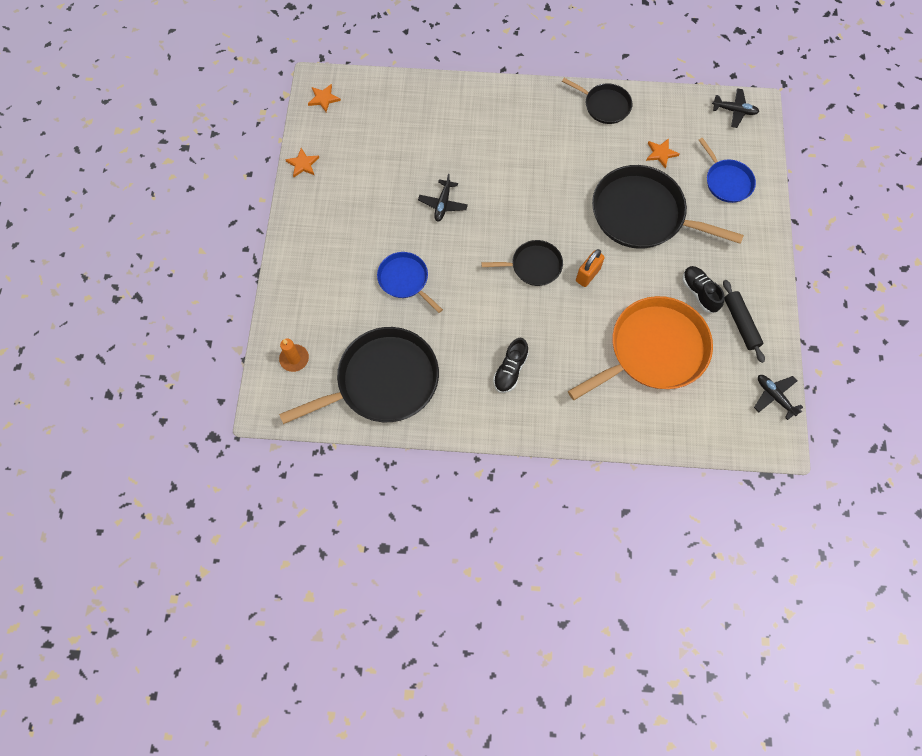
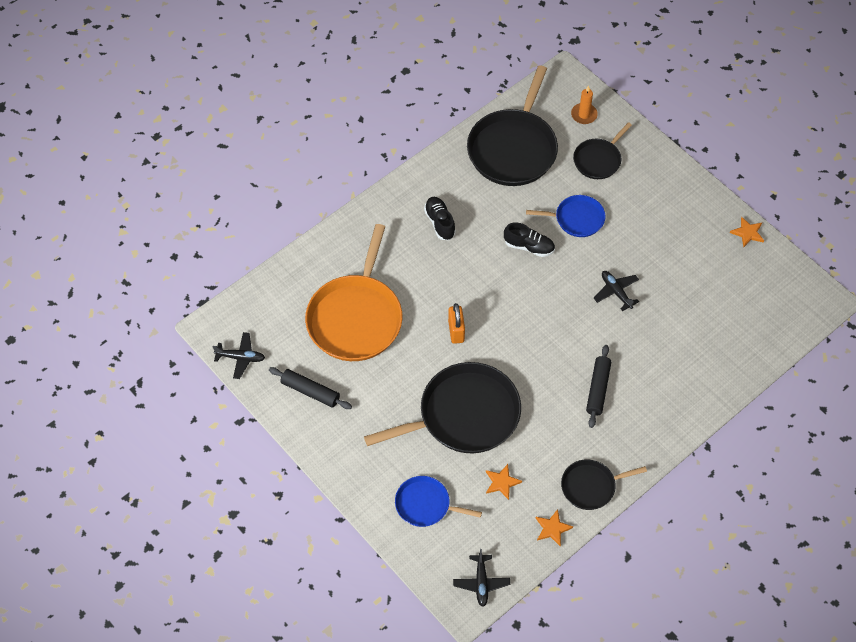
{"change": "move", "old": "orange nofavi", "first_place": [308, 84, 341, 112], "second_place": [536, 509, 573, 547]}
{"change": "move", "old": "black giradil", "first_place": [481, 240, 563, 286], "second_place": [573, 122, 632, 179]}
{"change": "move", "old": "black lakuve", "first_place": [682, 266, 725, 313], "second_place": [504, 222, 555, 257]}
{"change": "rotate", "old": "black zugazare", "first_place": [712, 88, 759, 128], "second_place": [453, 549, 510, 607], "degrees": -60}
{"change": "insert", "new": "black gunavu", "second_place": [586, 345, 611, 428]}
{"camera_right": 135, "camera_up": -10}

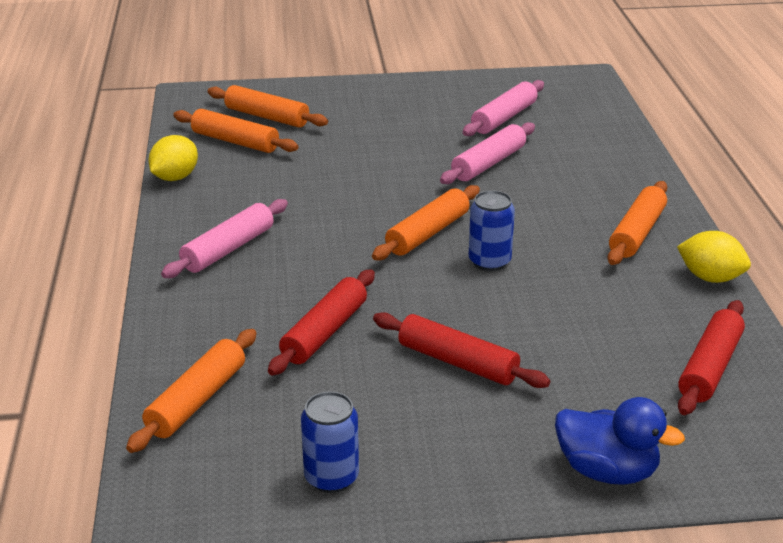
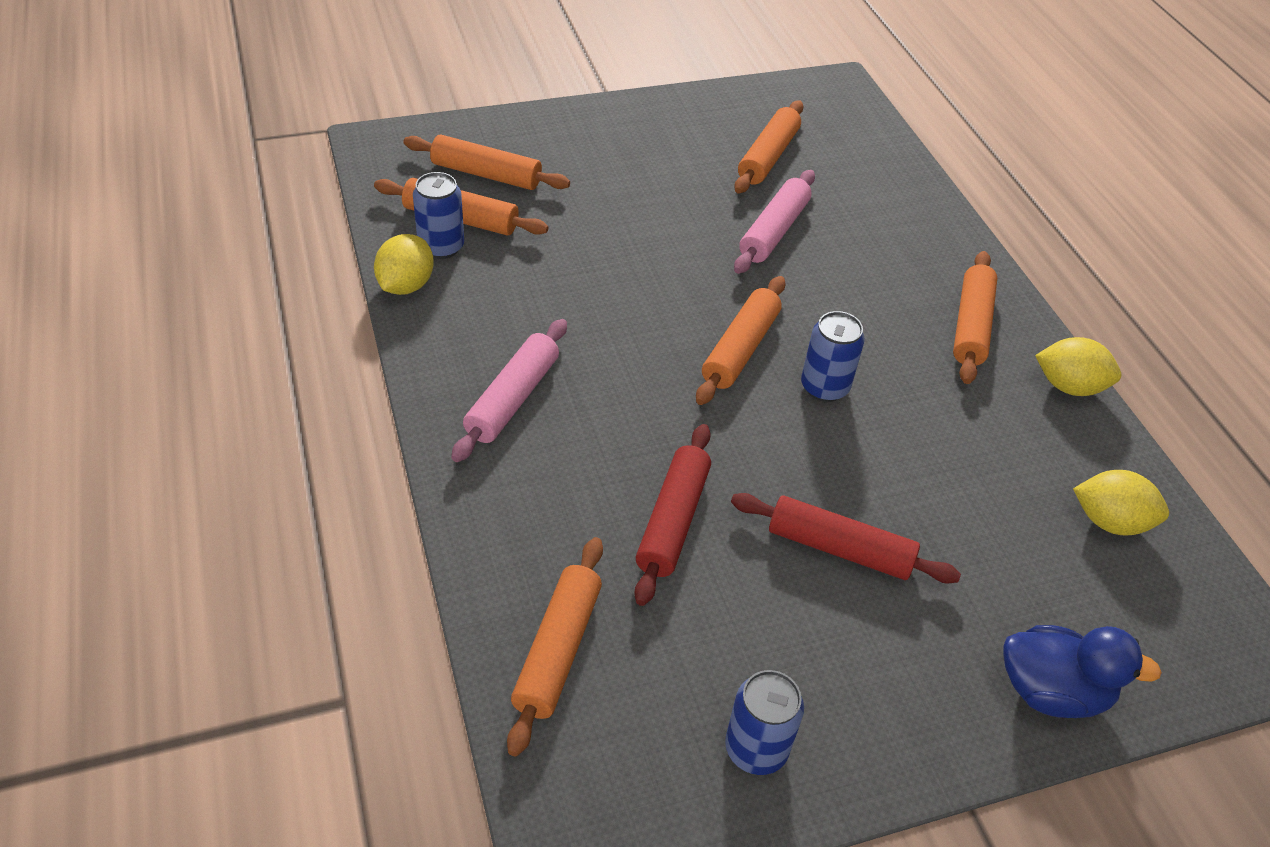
{"change": "recolor", "old": "pink gunavu", "new": "orange gunavu", "first_place": [462, 80, 544, 136], "second_place": [734, 100, 803, 194]}
{"change": "replace", "old": "red gunavu", "new": "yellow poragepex", "first_place": [678, 300, 745, 415], "second_place": [1073, 470, 1169, 536]}
{"change": "insert", "new": "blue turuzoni", "second_place": [413, 172, 464, 259]}
{"camera_right": -15, "camera_up": 15}

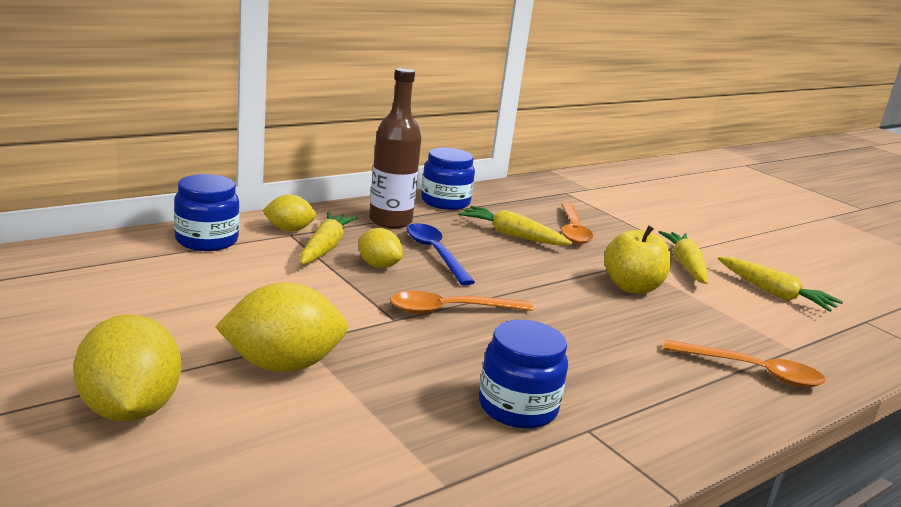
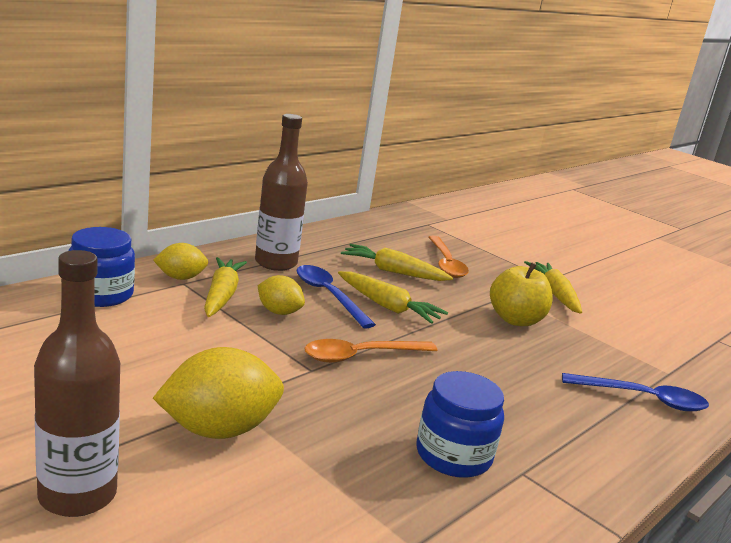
{"change": "replace", "old": "yellow poragepex", "new": "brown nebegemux", "first_place": [73, 314, 181, 421], "second_place": [34, 250, 120, 517]}
{"change": "delete", "old": "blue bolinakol", "first_place": [421, 148, 475, 210]}
{"change": "recolor", "old": "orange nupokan", "new": "blue nupokan", "first_place": [664, 340, 826, 387], "second_place": [562, 373, 709, 411]}
{"change": "move", "old": "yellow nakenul", "first_place": [718, 257, 843, 312], "second_place": [338, 271, 448, 324]}
{"camera_right": -10, "camera_up": 0}

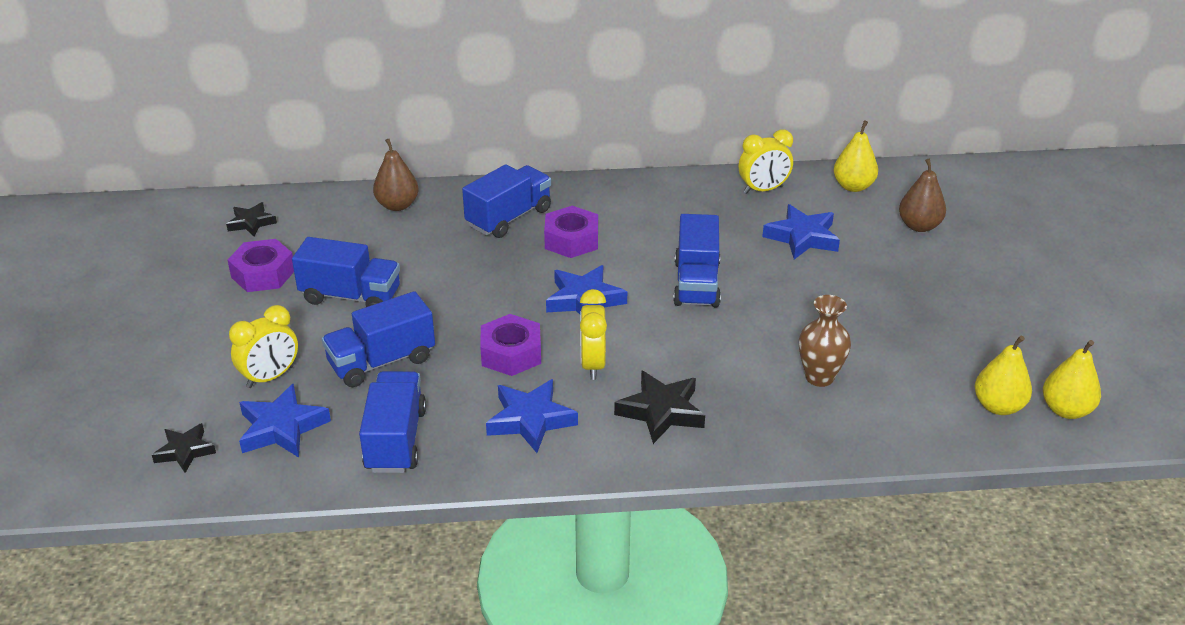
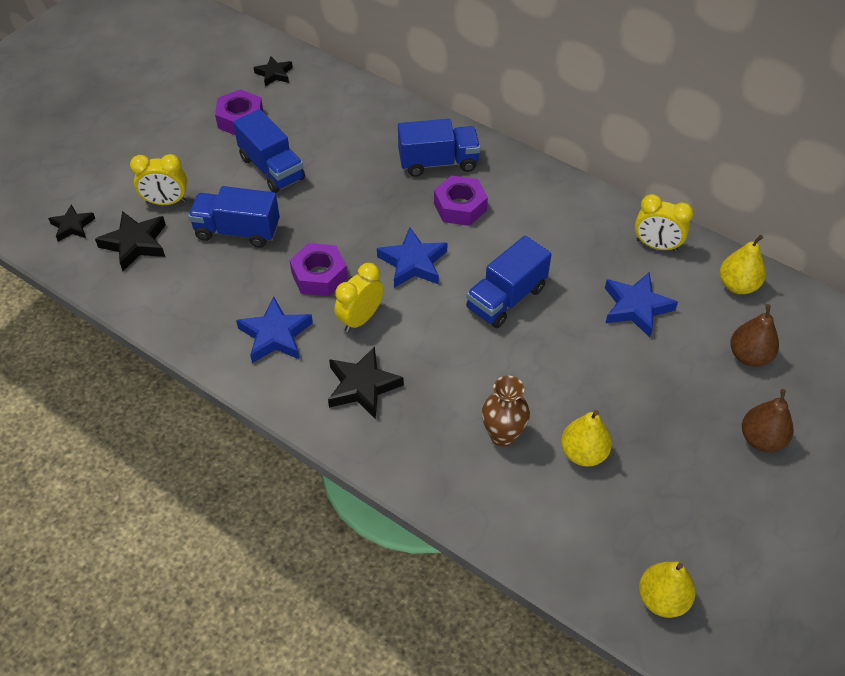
{"change": "recolor", "old": "blue nofavi", "new": "black nofavi", "first_place": [239, 384, 331, 457], "second_place": [95, 211, 166, 271]}
{"change": "delete", "old": "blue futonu", "first_place": [359, 371, 426, 473]}
{"change": "move", "old": "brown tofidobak", "first_place": [373, 139, 419, 211], "second_place": [742, 389, 793, 452]}
{"change": "move", "old": "yellow tofidobak", "first_place": [975, 336, 1032, 415], "second_place": [561, 410, 612, 467]}
{"camera_right": 40, "camera_up": 15}

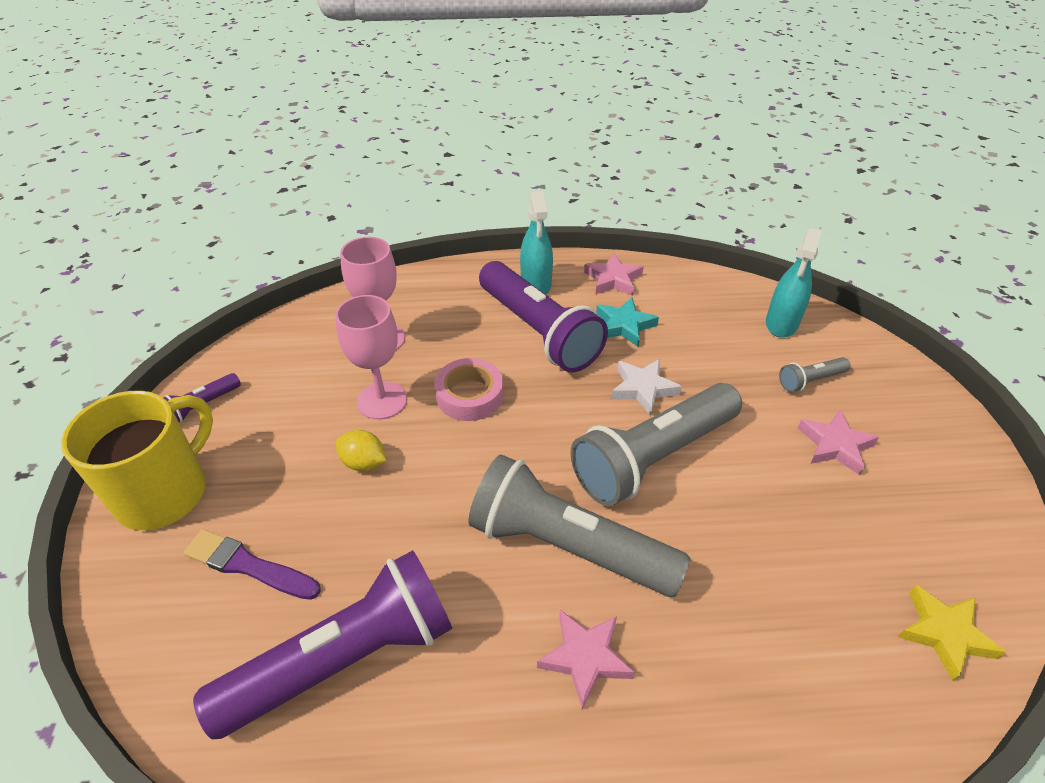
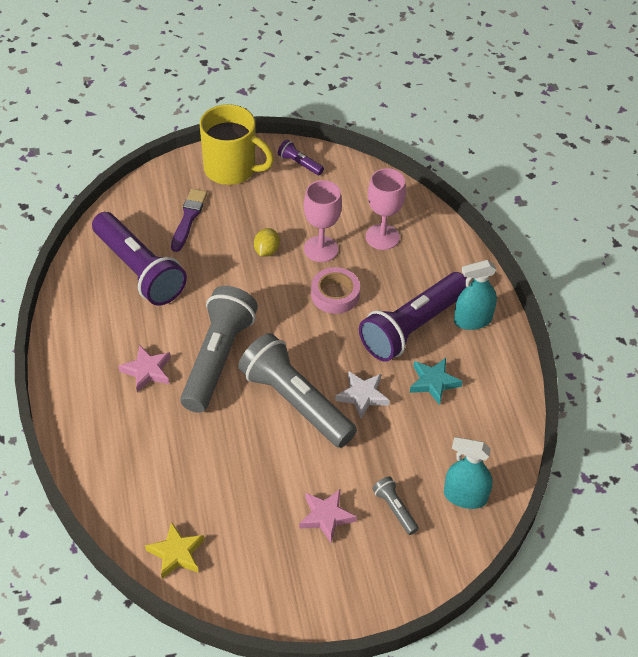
{"change": "delete", "old": "pink nofavi", "first_place": [584, 253, 644, 296]}
{"camera_right": 80, "camera_up": 5}

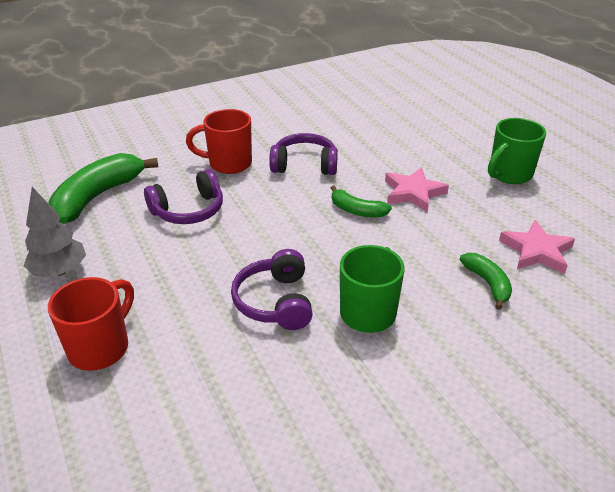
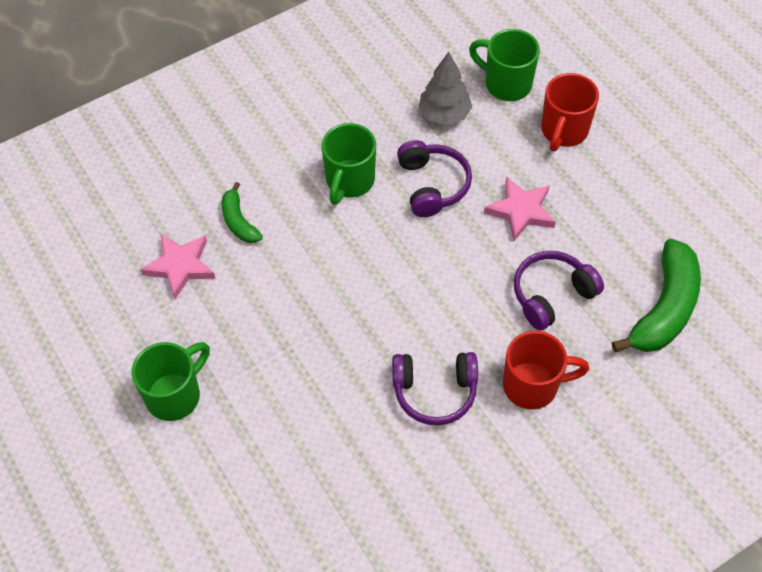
{"change": "move", "old": "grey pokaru", "first_place": [24, 187, 86, 277], "second_place": [419, 52, 472, 125]}
{"change": "delete", "old": "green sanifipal", "first_place": [331, 186, 392, 218]}
{"change": "move", "old": "pink nofavi", "first_place": [385, 167, 449, 212], "second_place": [484, 176, 556, 241]}
{"change": "insert", "new": "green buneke", "second_place": [469, 29, 540, 101]}
{"camera_right": 175, "camera_up": 20}

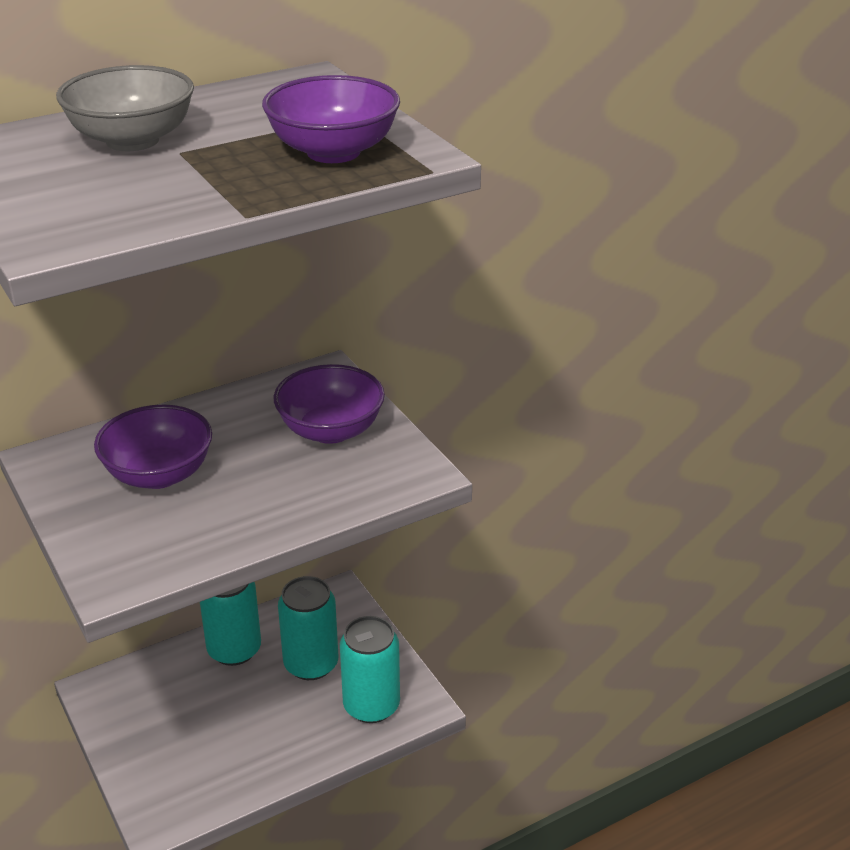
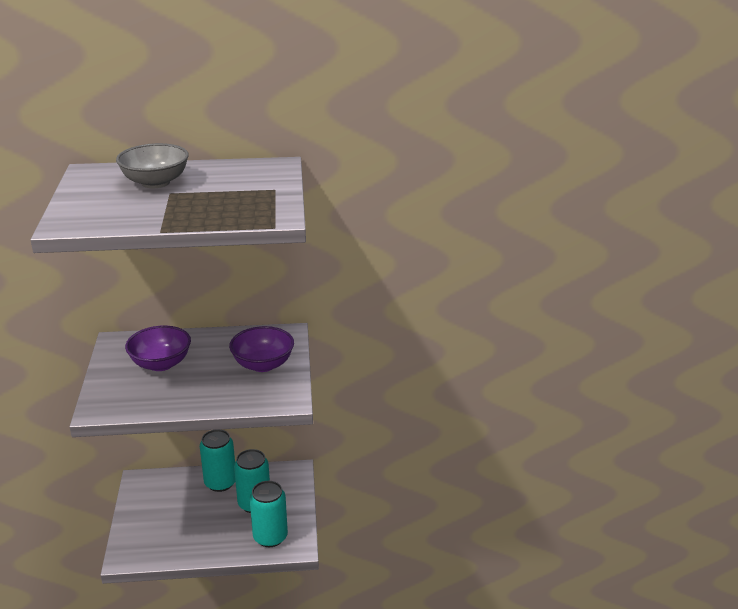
{"change": "delete", "old": "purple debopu", "first_place": [262, 75, 400, 163]}
{"camera_right": 25, "camera_up": -5}

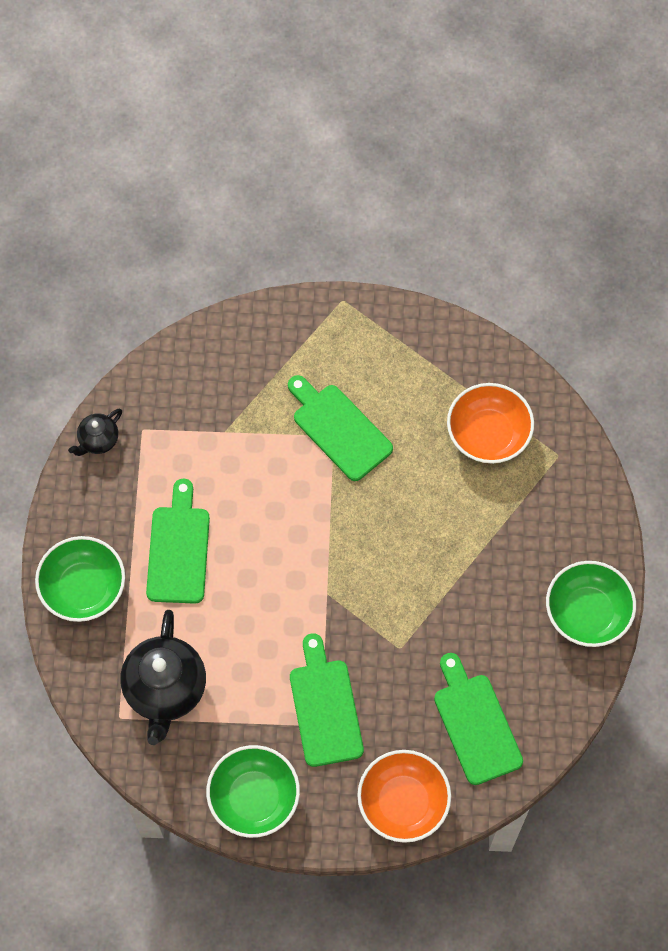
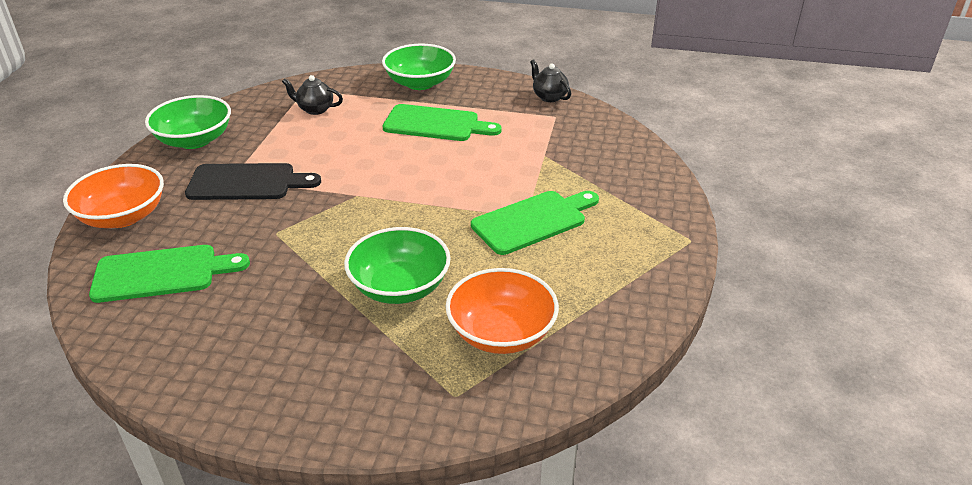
{"change": "resize", "old": "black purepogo", "first_place": [121, 610, 206, 745], "second_place": [282, 75, 343, 115], "factor": 0.51}
{"change": "recolor", "old": "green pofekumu", "new": "black pofekumu", "first_place": [290, 634, 364, 767], "second_place": [185, 163, 321, 200]}
{"change": "move", "old": "green debopu", "first_place": [546, 561, 636, 647], "second_place": [344, 227, 451, 304]}
{"camera_right": 100, "camera_up": -30}

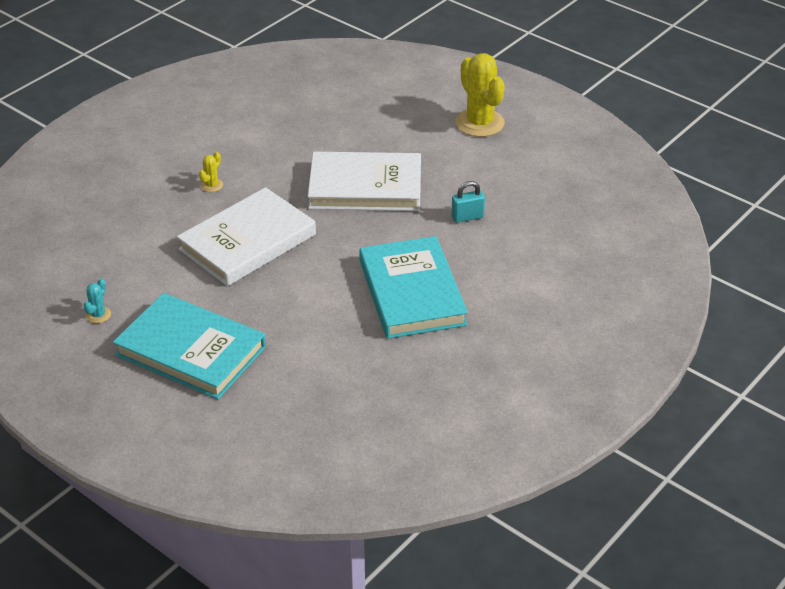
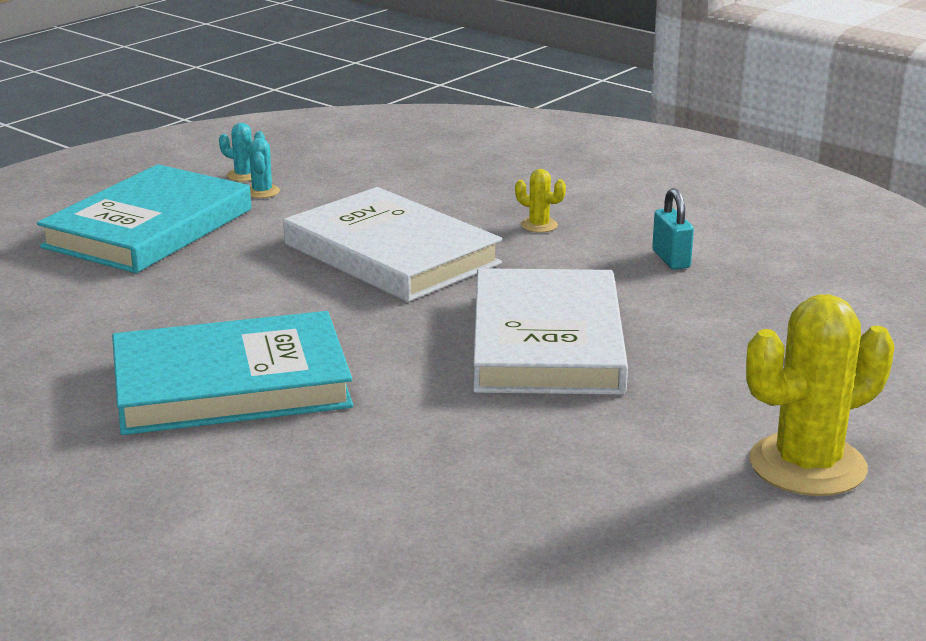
{"change": "move", "old": "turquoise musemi", "first_place": [451, 181, 485, 223], "second_place": [652, 188, 694, 270]}
{"change": "insert", "new": "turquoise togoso", "second_place": [249, 138, 280, 198]}
{"camera_right": 90, "camera_up": -15}

